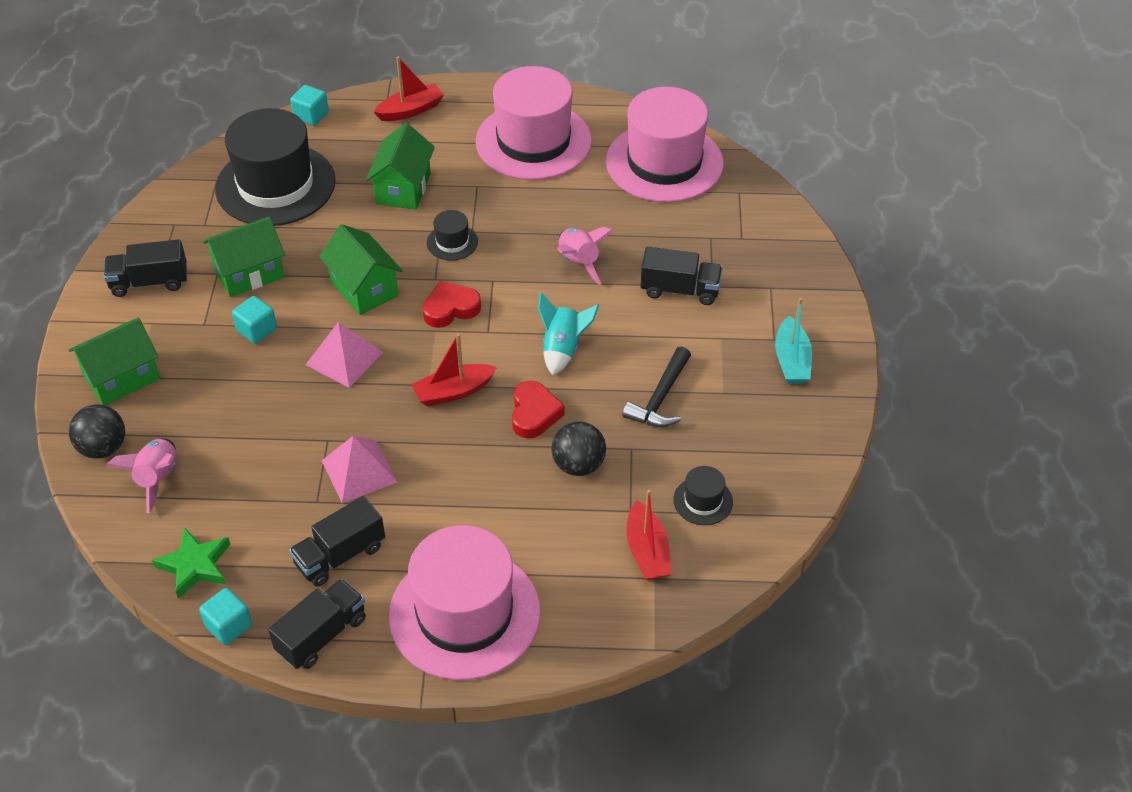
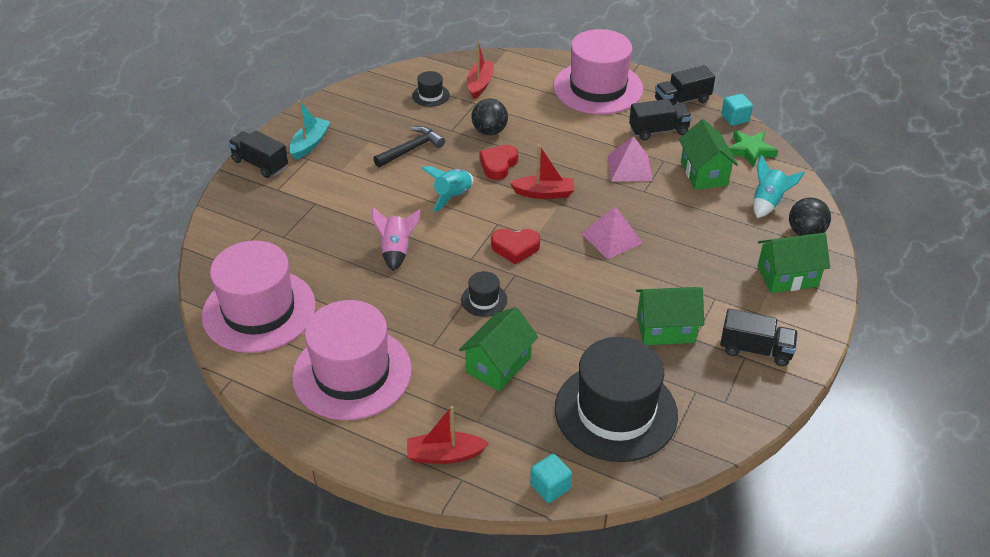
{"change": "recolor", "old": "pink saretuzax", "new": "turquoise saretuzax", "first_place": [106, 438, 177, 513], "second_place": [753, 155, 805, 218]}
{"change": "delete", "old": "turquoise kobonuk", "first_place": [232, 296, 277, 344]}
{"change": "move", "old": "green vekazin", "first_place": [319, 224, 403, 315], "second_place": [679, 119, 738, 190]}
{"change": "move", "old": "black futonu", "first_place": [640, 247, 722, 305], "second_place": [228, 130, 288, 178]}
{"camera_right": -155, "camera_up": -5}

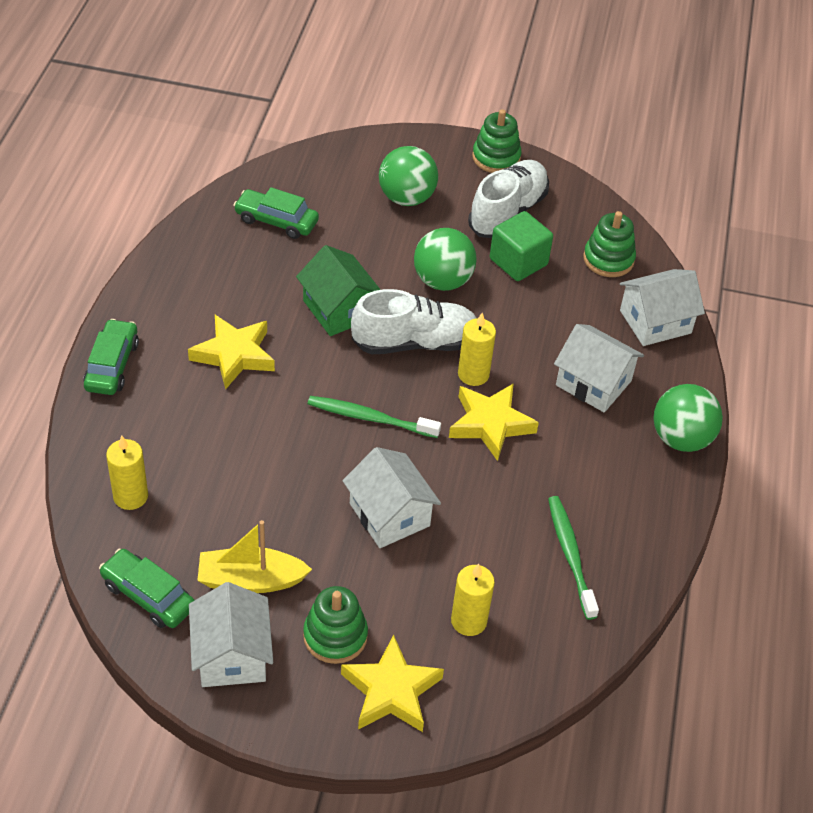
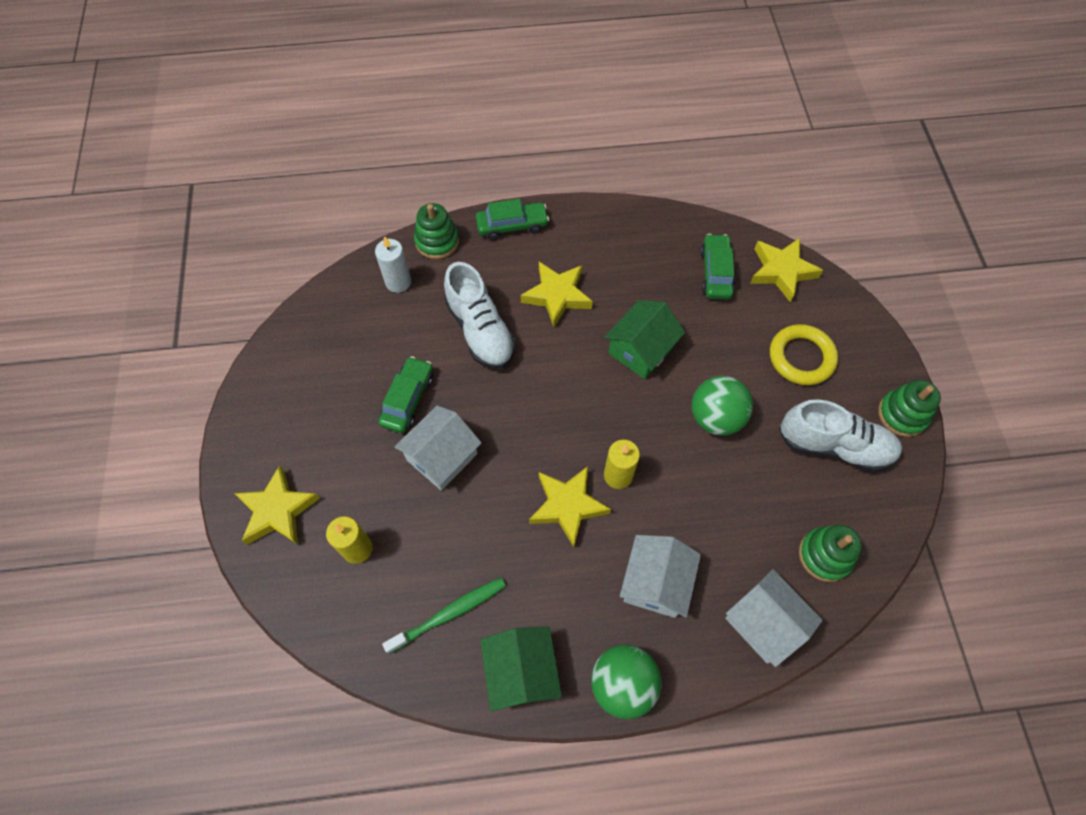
{"change": "move", "old": "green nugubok", "first_place": [99, 549, 194, 628], "second_place": [378, 356, 433, 433]}
{"change": "recolor", "old": "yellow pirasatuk", "new": "white pirasatuk", "first_place": [106, 436, 148, 510], "second_place": [375, 236, 411, 293]}
{"change": "delete", "old": "white vekazin", "first_place": [189, 582, 273, 687]}
{"change": "delete", "old": "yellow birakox", "first_place": [197, 520, 312, 593]}
{"change": "move", "old": "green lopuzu", "first_place": [303, 586, 368, 664], "second_place": [414, 203, 459, 259]}
{"change": "delete", "old": "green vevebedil", "first_place": [308, 396, 441, 438]}
{"change": "move", "old": "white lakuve", "first_place": [351, 289, 476, 354], "second_place": [444, 262, 516, 369]}
{"change": "replace", "old": "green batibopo", "new": "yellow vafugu", "first_place": [379, 146, 438, 206], "second_place": [770, 324, 838, 385]}
{"change": "delete", "old": "green kobonuk", "first_place": [490, 211, 553, 281]}
{"change": "insert", "new": "green vekazin", "second_place": [480, 627, 562, 711]}
{"change": "insert", "new": "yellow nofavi", "second_place": [750, 238, 823, 302]}
{"camera_right": 75, "camera_up": 15}

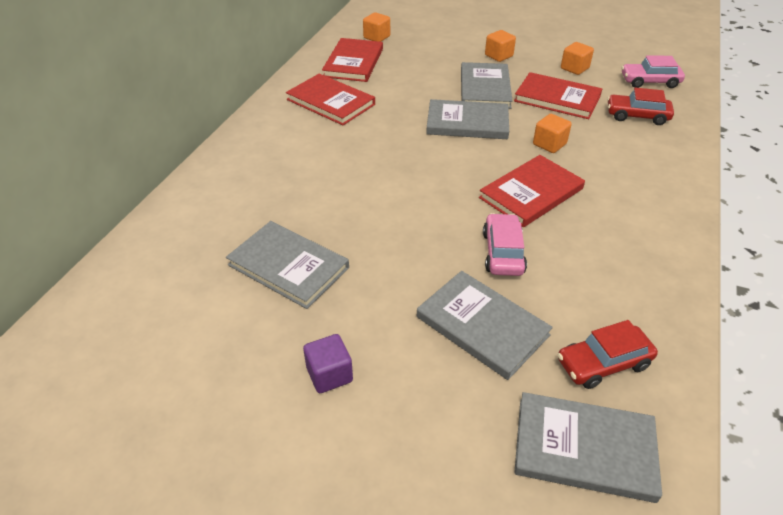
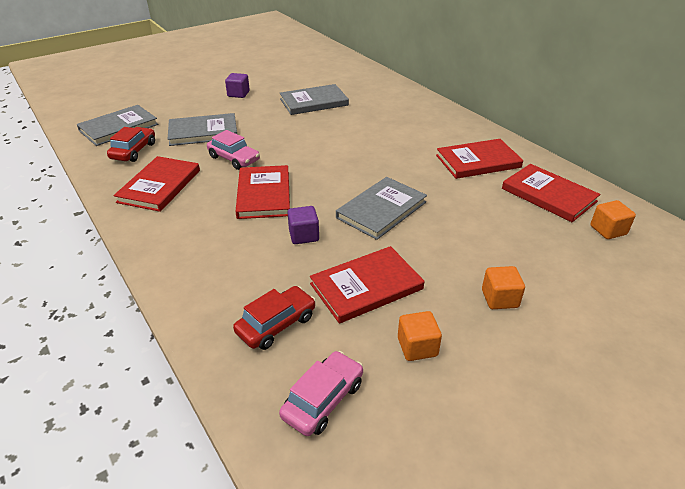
{"change": "delete", "old": "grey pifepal", "first_place": [461, 62, 513, 109]}
{"change": "recolor", "old": "orange kobonuk", "new": "purple kobonuk", "first_place": [533, 114, 572, 153], "second_place": [287, 206, 319, 244]}
{"change": "insert", "new": "red pifepal", "second_place": [114, 156, 200, 212]}
{"camera_right": 125, "camera_up": -5}

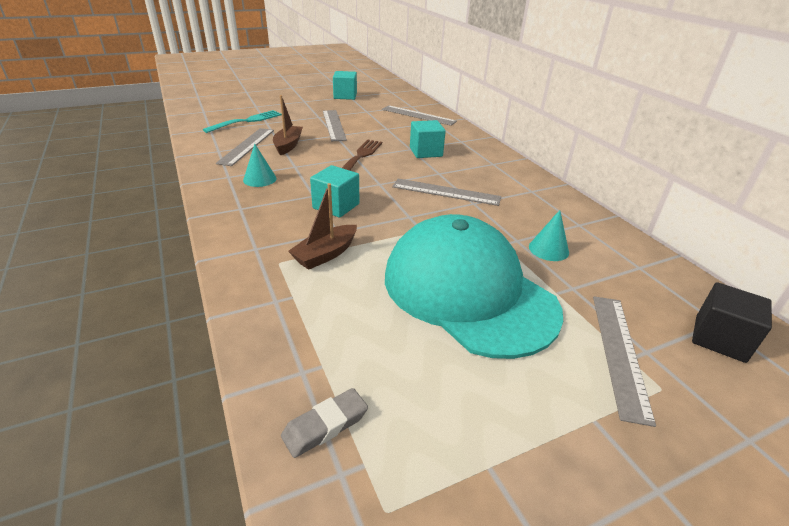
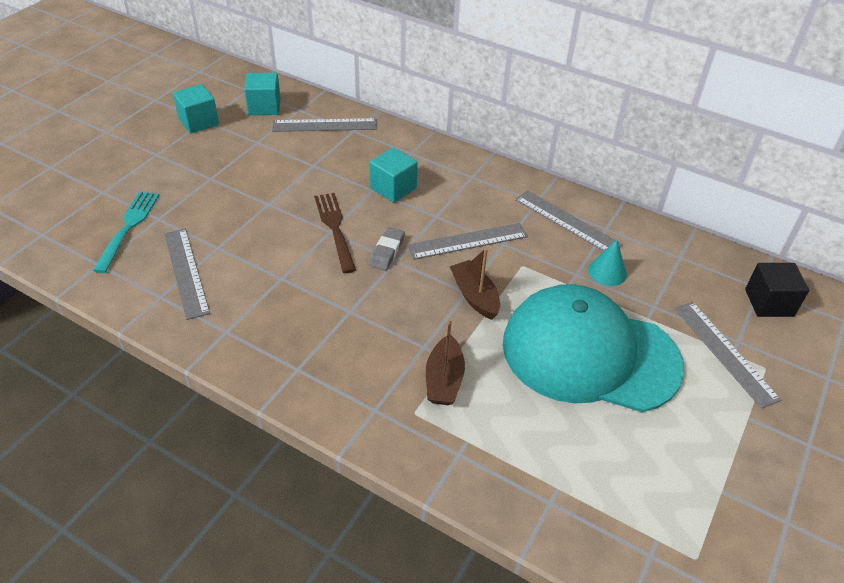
{"change": "delete", "old": "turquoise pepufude", "first_place": [243, 144, 277, 187]}
{"change": "move", "old": "brown birakox", "first_place": [273, 95, 303, 155], "second_place": [449, 248, 500, 320]}
{"change": "move", "old": "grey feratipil", "first_place": [281, 388, 368, 458], "second_place": [369, 227, 405, 271]}
{"change": "move", "old": "turquoise kobonuk", "first_place": [310, 165, 359, 218], "second_place": [244, 73, 281, 115]}
{"change": "move", "old": "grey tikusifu", "first_place": [323, 110, 347, 141], "second_place": [515, 190, 623, 251]}
{"camera_right": -35, "camera_up": 10}

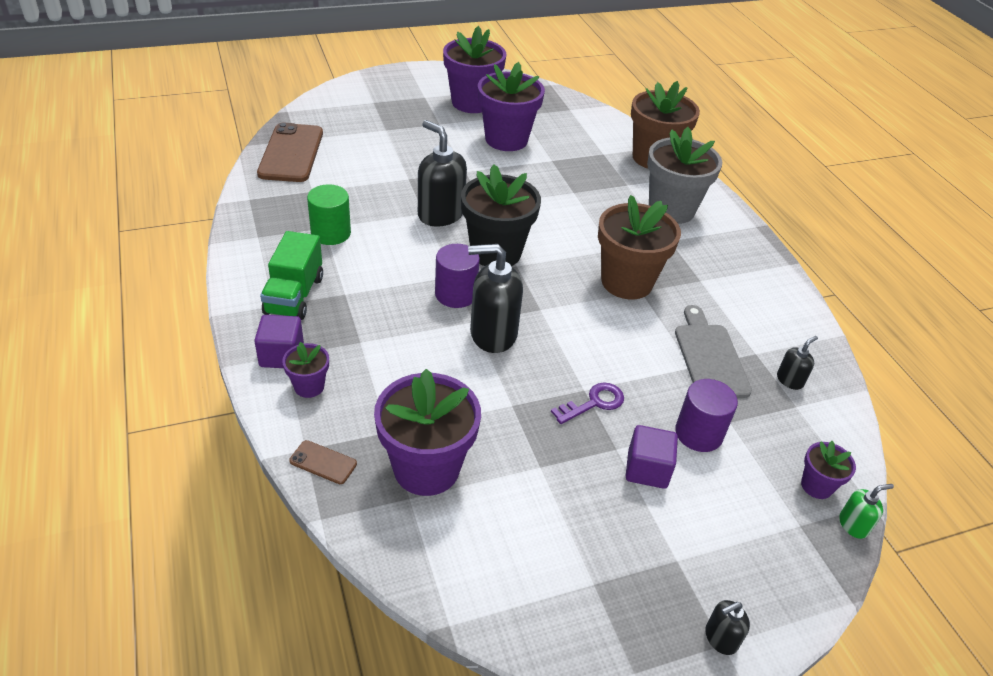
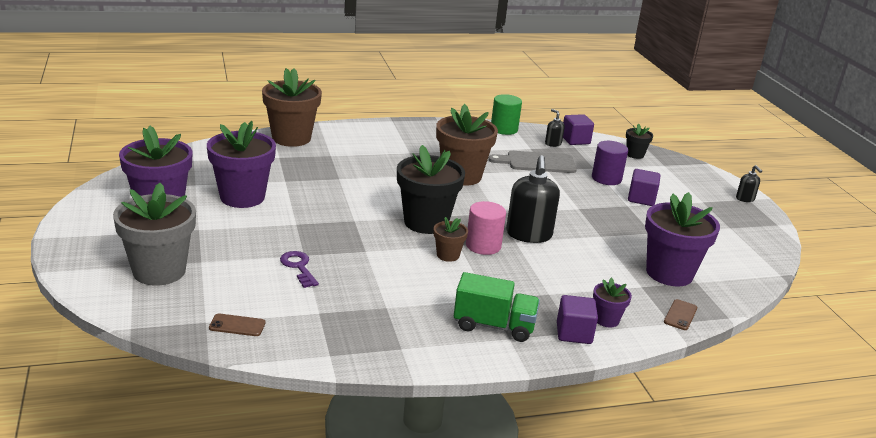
{"change": "resize", "old": "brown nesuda", "first_place": [257, 123, 323, 182], "second_place": [209, 313, 265, 336], "factor": 0.44}
{"change": "move", "old": "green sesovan", "first_place": [307, 184, 351, 245], "second_place": [491, 94, 522, 135]}
{"change": "delete", "old": "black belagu", "first_place": [418, 120, 467, 226]}
{"change": "recolor", "old": "purple sesovan", "new": "pink sesovan", "first_place": [435, 244, 480, 308], "second_place": [466, 201, 506, 255]}
{"change": "move", "old": "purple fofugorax", "first_place": [551, 382, 624, 424], "second_place": [280, 251, 319, 288]}
{"change": "move", "old": "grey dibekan", "first_place": [647, 127, 722, 224], "second_place": [113, 183, 196, 285]}
{"change": "recolor", "old": "purple dibekan", "new": "black dibekan", "first_place": [801, 441, 856, 499], "second_place": [626, 124, 653, 159]}
{"change": "delete", "old": "green belagu", "first_place": [839, 484, 894, 539]}
{"change": "insert", "new": "brown dibekan", "second_place": [434, 217, 468, 262]}
{"change": "insert", "new": "purple kobonuk", "second_place": [563, 114, 594, 145]}
{"camera_right": -85, "camera_up": -15}

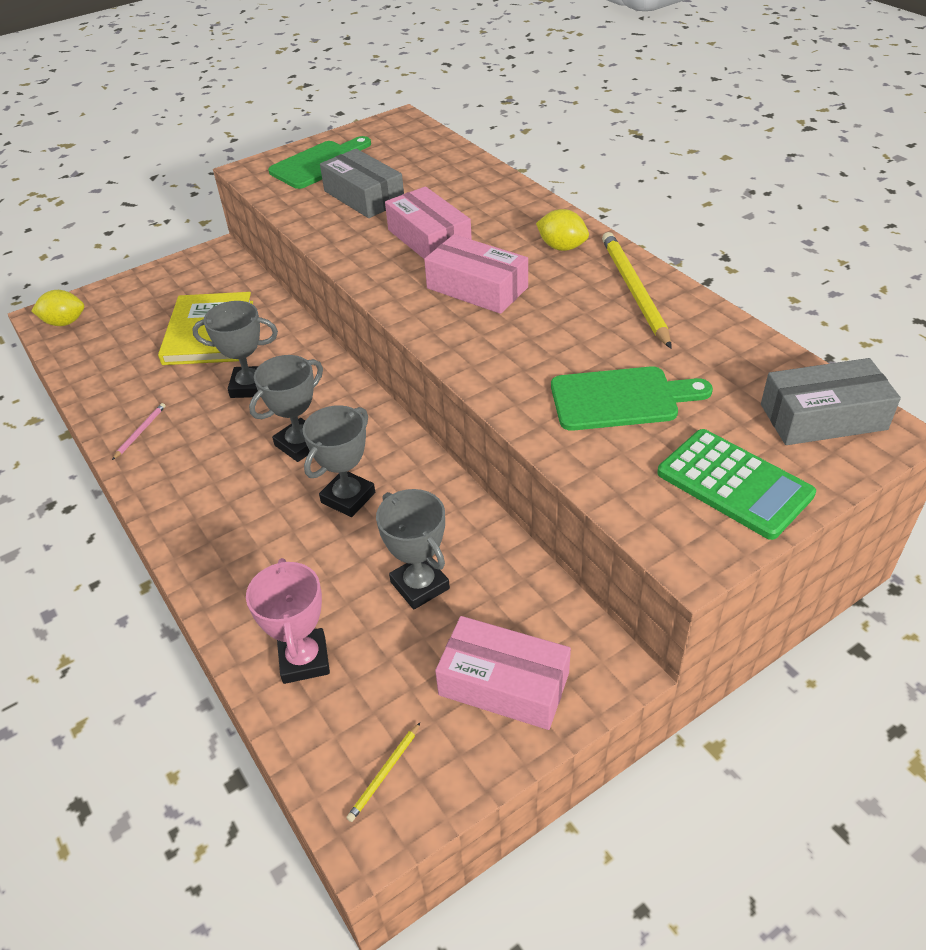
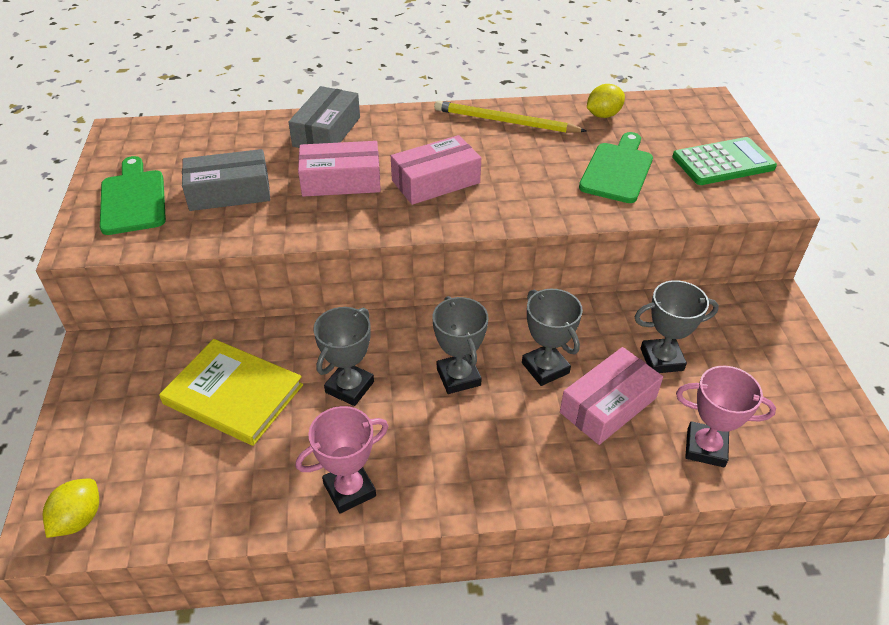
{"change": "replace", "old": "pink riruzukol", "new": "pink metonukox", "first_place": [112, 403, 166, 460], "second_place": [296, 406, 388, 514]}
{"change": "delete", "old": "yellow riruzukol", "first_place": [347, 723, 420, 822]}
{"change": "move", "old": "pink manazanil", "first_place": [435, 616, 571, 730], "second_place": [560, 347, 663, 445]}
{"change": "move", "old": "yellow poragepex", "first_place": [536, 209, 589, 251], "second_place": [587, 84, 625, 118]}
{"change": "move", "old": "grey manazanil", "first_place": [761, 358, 901, 445], "second_place": [288, 86, 360, 148]}
{"camera_right": -65, "camera_up": 0}

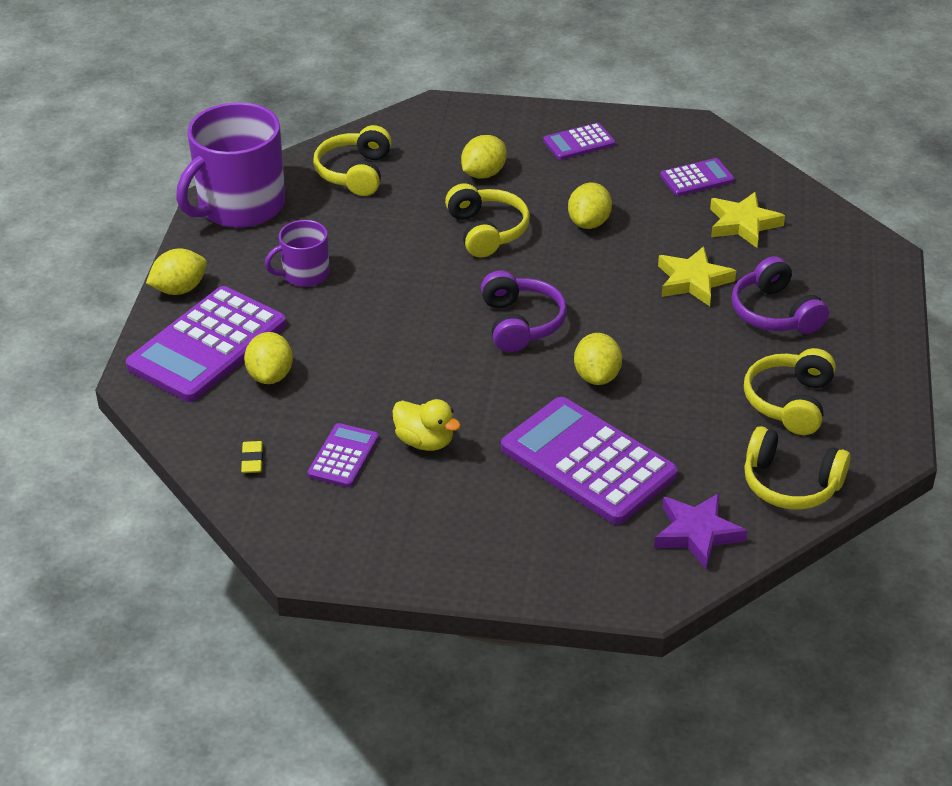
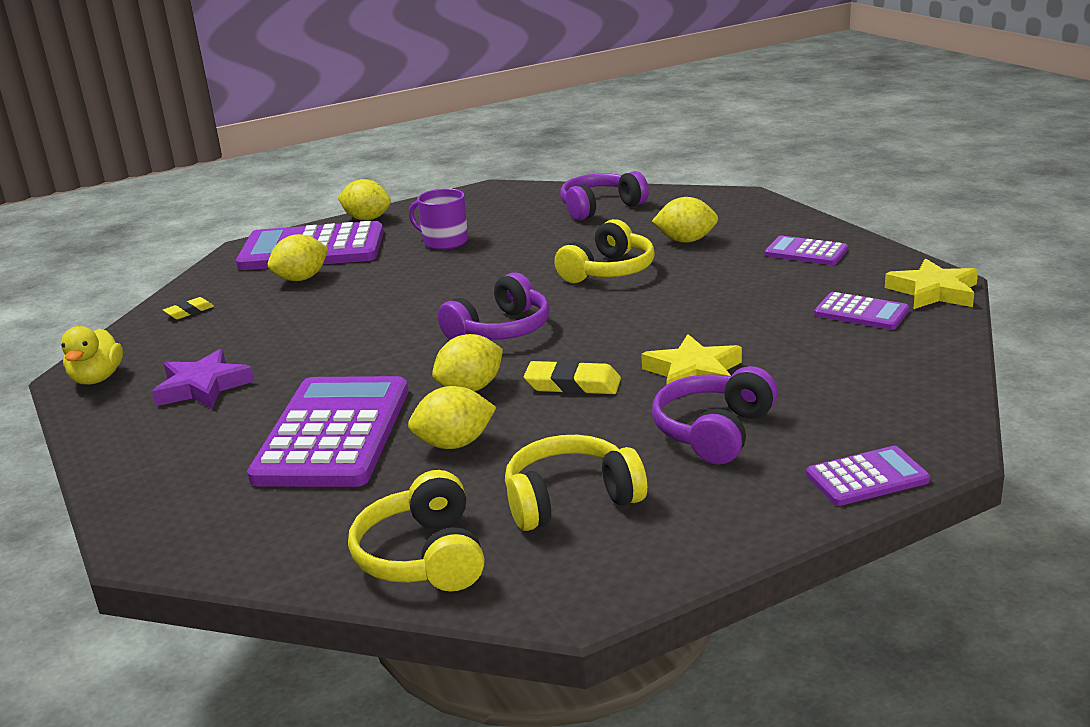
{"change": "delete", "old": "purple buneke", "first_place": [176, 102, 285, 228]}
{"change": "move", "old": "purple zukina", "first_place": [307, 423, 379, 487], "second_place": [806, 446, 930, 506]}
{"change": "recolor", "old": "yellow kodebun", "new": "purple kodebun", "first_place": [313, 125, 392, 196], "second_place": [560, 171, 649, 221]}
{"change": "move", "old": "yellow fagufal", "first_place": [392, 399, 461, 451], "second_place": [61, 326, 123, 385]}
{"change": "move", "old": "yellow poragepex", "first_place": [568, 182, 612, 229], "second_place": [408, 386, 496, 449]}
{"change": "move", "old": "purple nofavi", "first_place": [654, 493, 747, 569], "second_place": [152, 349, 254, 409]}
{"change": "move", "old": "yellow nofavi", "first_place": [710, 192, 785, 248], "second_place": [885, 258, 978, 309]}
{"change": "insert", "new": "yellow feratipil", "second_place": [524, 360, 621, 394]}
{"camera_right": 55, "camera_up": -15}

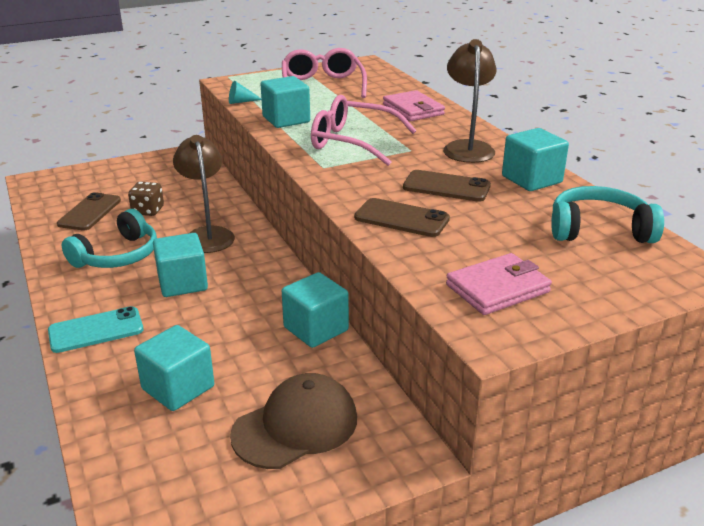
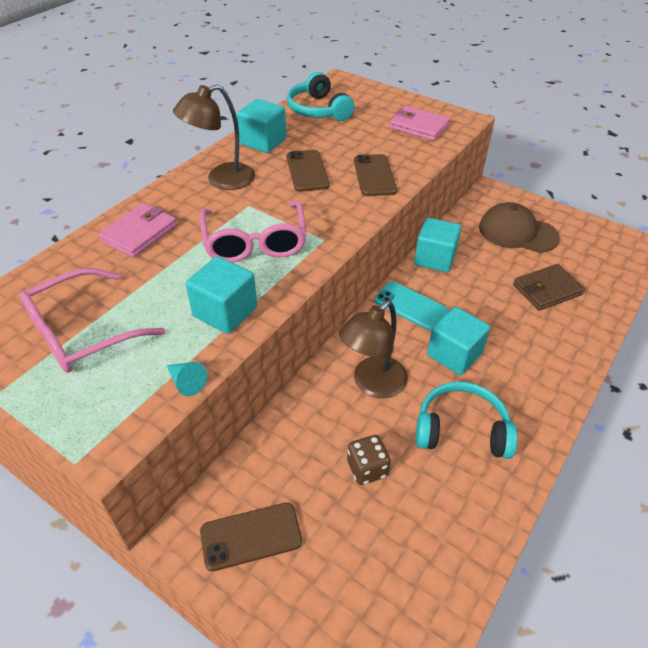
{"change": "move", "old": "turquoise nesuda", "first_place": [48, 306, 144, 353], "second_place": [374, 281, 449, 331]}
{"change": "move", "old": "brown nesuda", "first_place": [57, 192, 121, 230], "second_place": [200, 503, 302, 571]}
{"change": "replace", "old": "turquoise kobonuk", "new": "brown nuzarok", "first_place": [134, 325, 214, 411], "second_place": [513, 264, 585, 311]}
{"camera_right": -120, "camera_up": 15}

